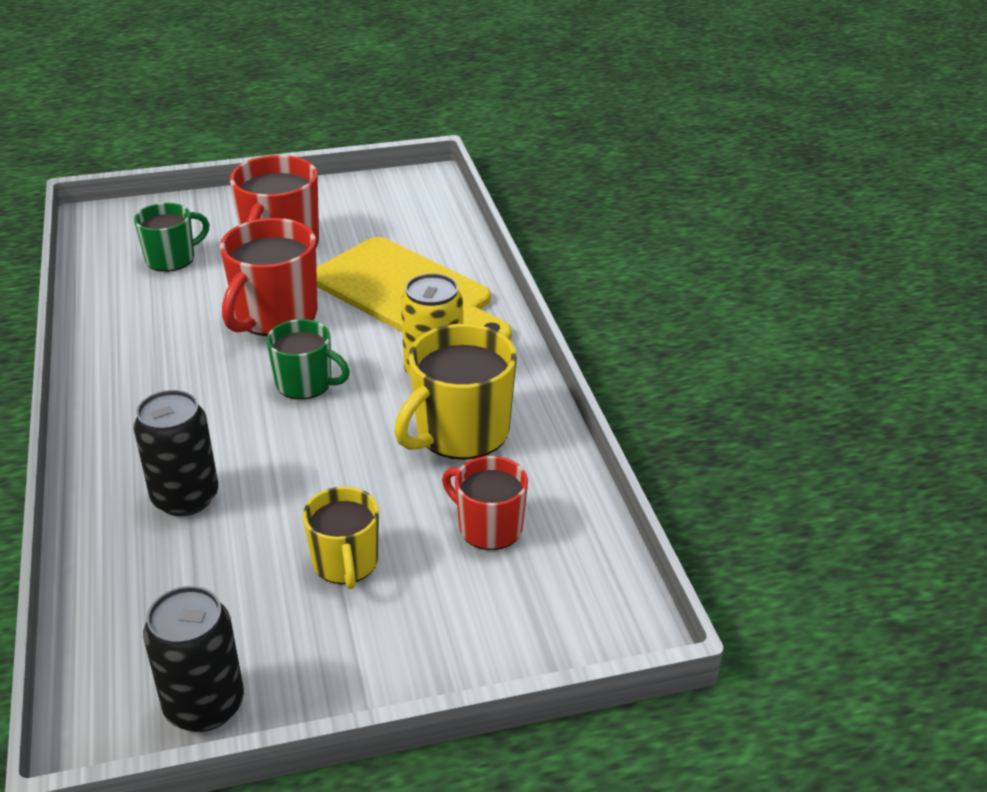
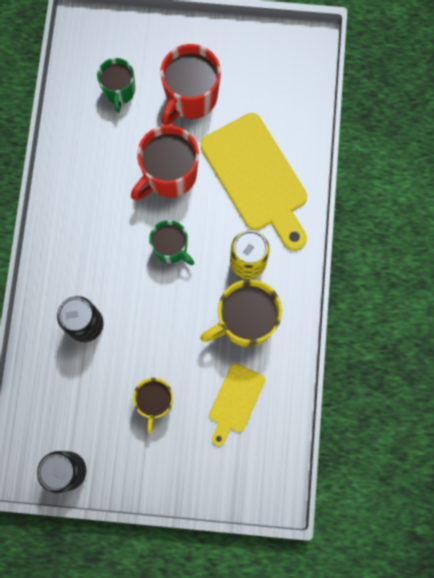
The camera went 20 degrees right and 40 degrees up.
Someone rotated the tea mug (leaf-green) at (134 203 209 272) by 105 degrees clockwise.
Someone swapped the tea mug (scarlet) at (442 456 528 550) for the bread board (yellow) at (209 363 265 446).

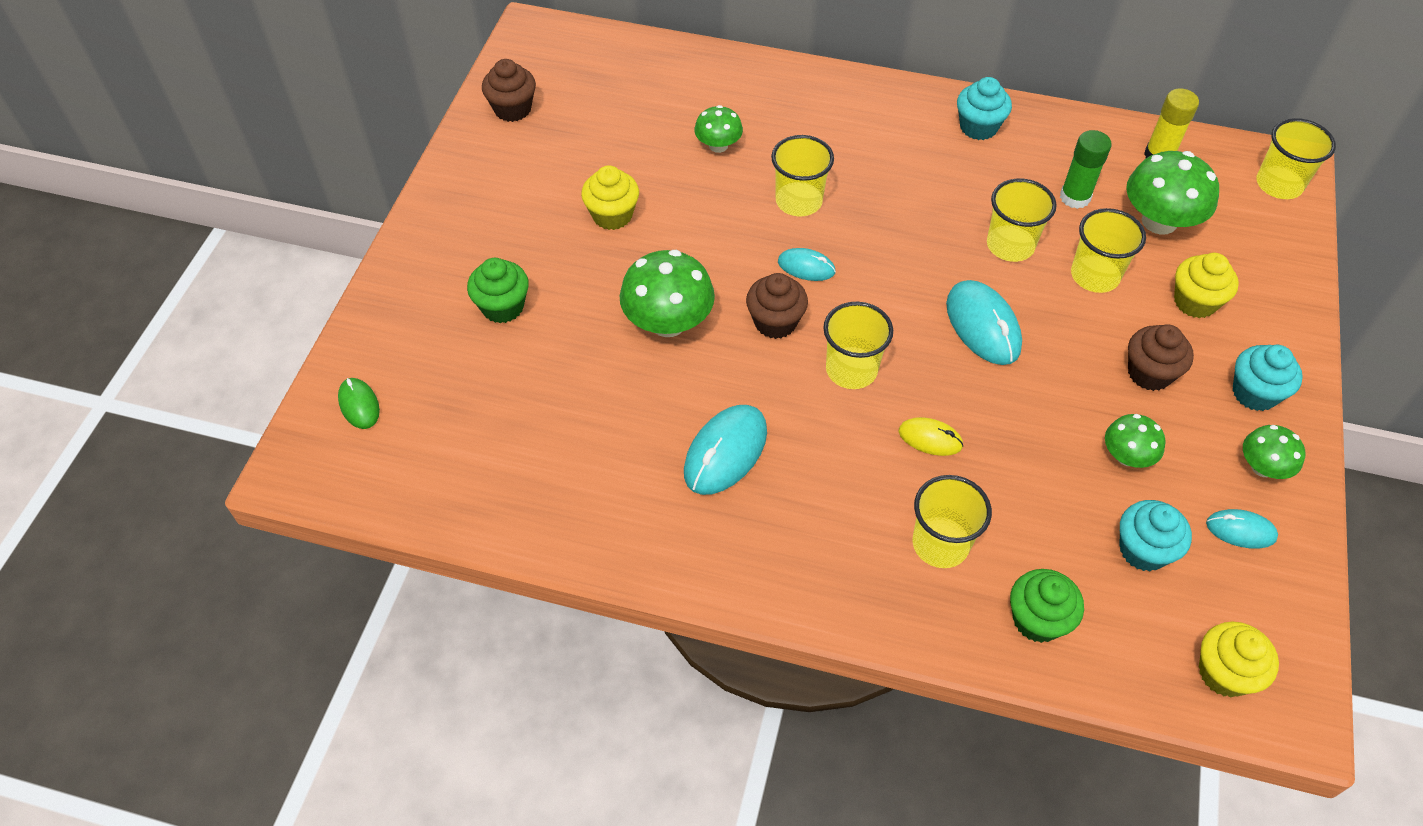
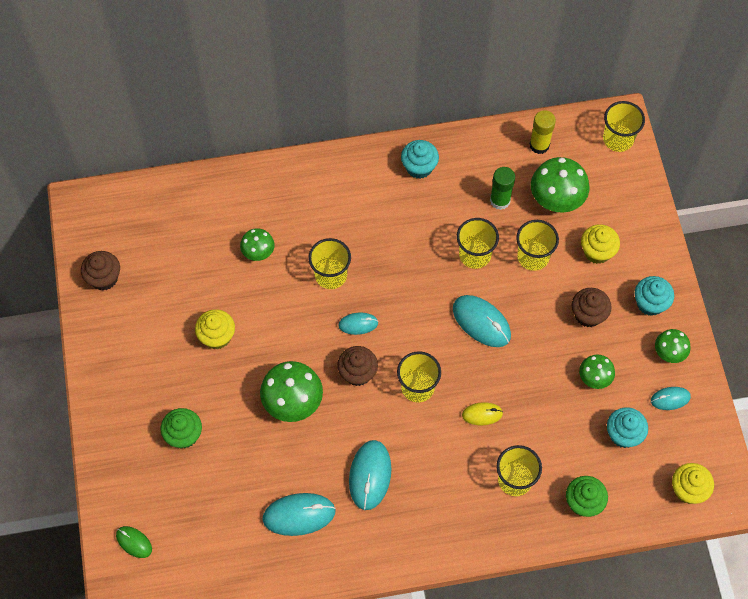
The camera went 25 degrees left and 10 degrees up.
Someone put down the mouse (teal) at (263 493 336 536).

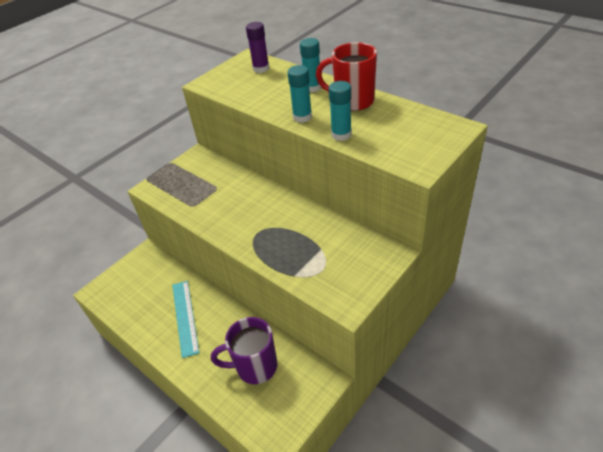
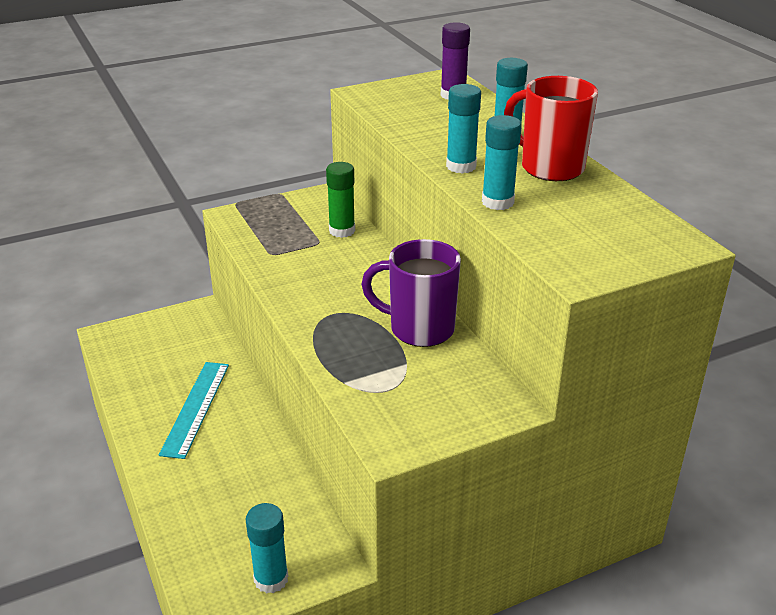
The camera went 20 degrees right and 10 degrees down.
Someone carried the tea mug (royal purple) from (211 317 277 384) to (361 239 461 347).
Someone put down the glue (leaf-green) at (326 162 355 238).
Someone put down the glue (teal) at (245 503 288 593).

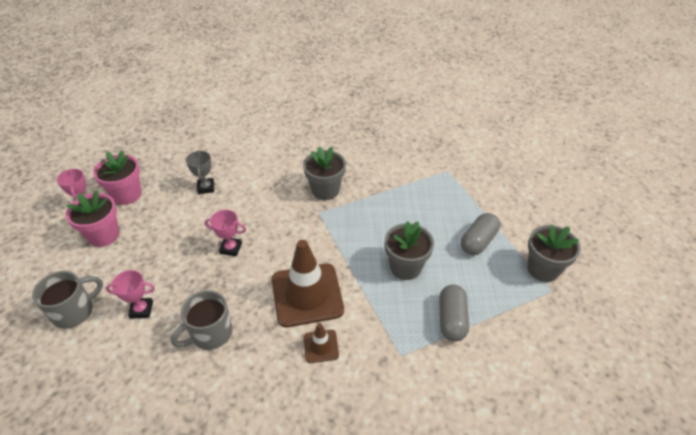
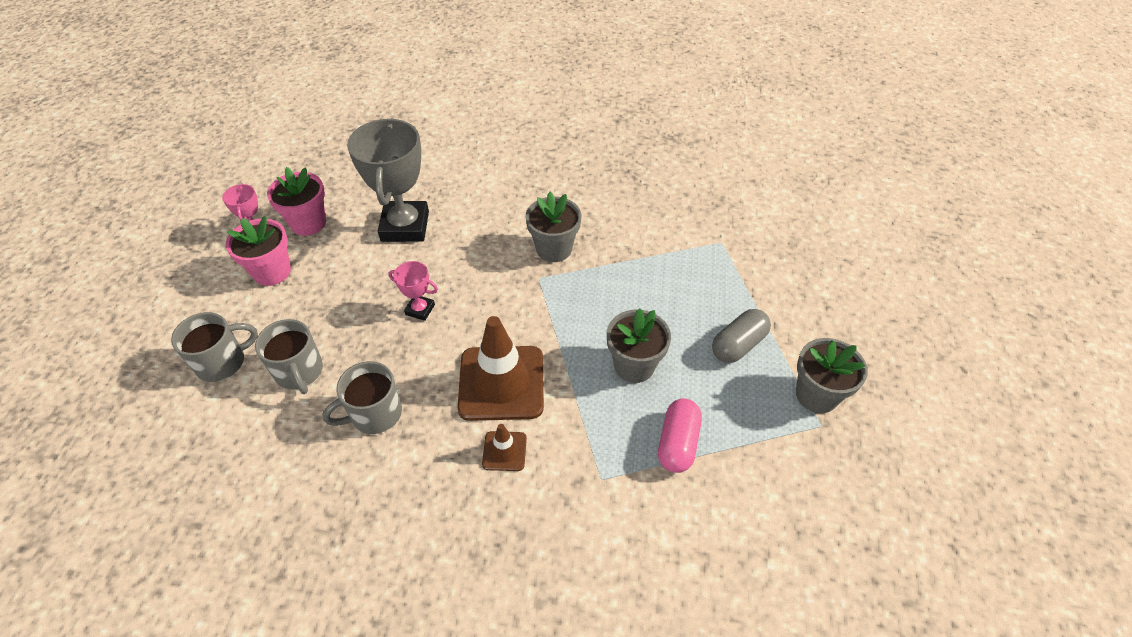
The camera went 10 degrees right and 5 degrees up.
Someone scaled the prize cup (grey) at (186 150 214 194) by 2.14.
Someone swapped the prize cup (pink) at (106 270 155 319) for the tea mug (grey) at (255 319 323 394).
Someone repainted the capsule (grey) at (439 285 469 341), which became the capsule (pink) at (658 398 702 473).

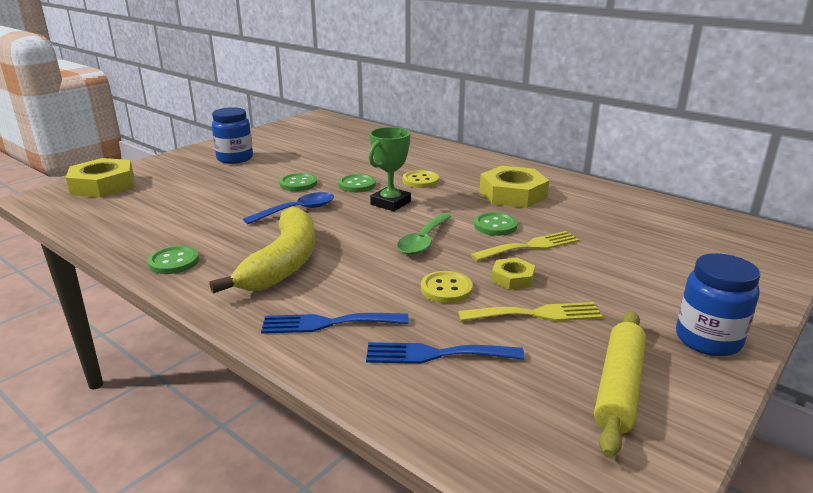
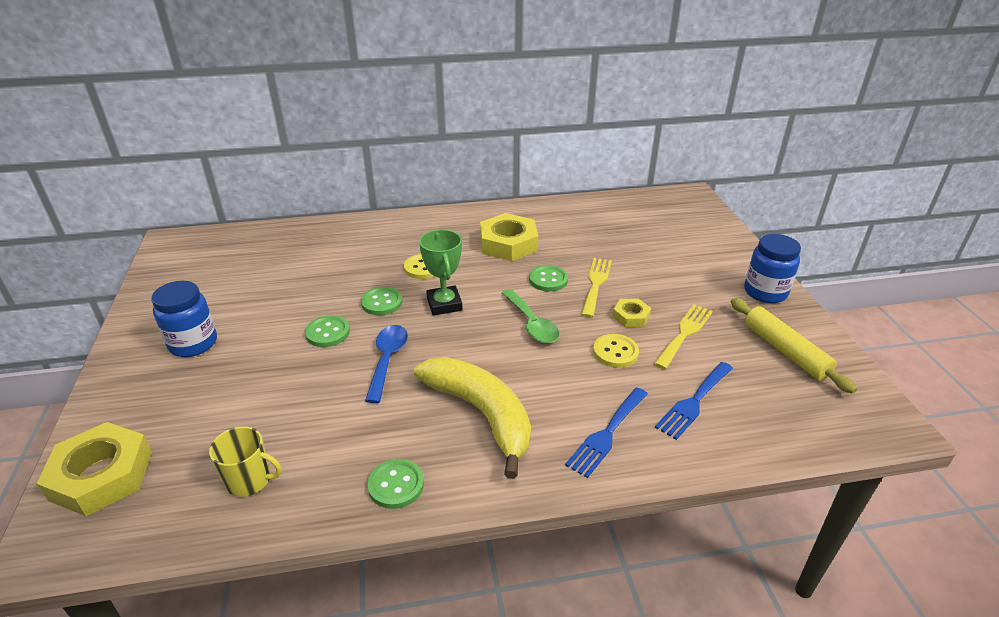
The camera went 50 degrees left and 10 degrees up.
Someone put down the tea mug (yellow) at (209 426 282 497).

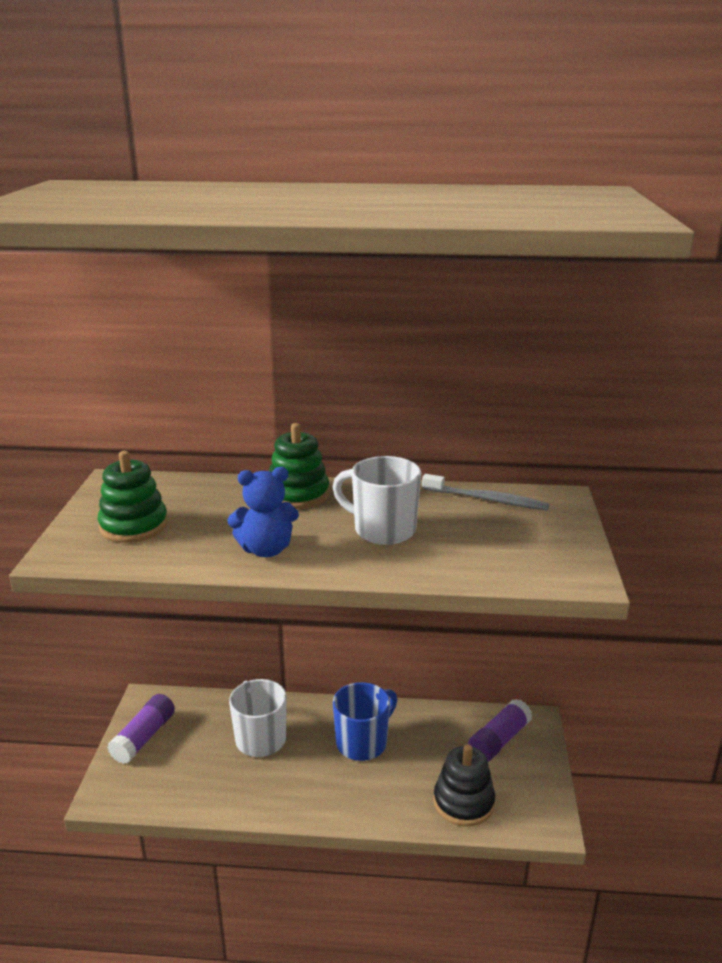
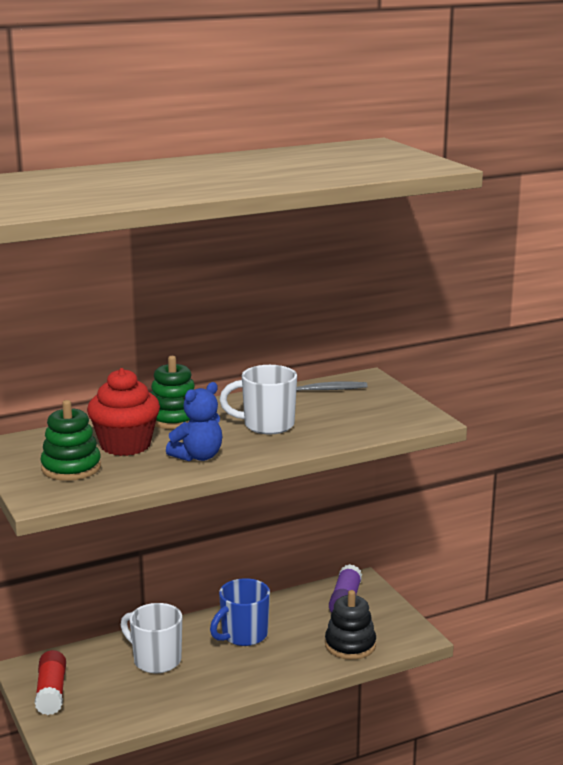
The camera went 30 degrees left and 5 degrees down.
Someone rotated the tea mug (blue) at (333 682 397 761) by 150 degrees counterclockwise.
Someone repainted the glue (royal purple) at (107 694 175 764), which became the glue (scarlet) at (34 650 66 715).
Someone put down the muffin (scarlet) at (87 368 160 456).

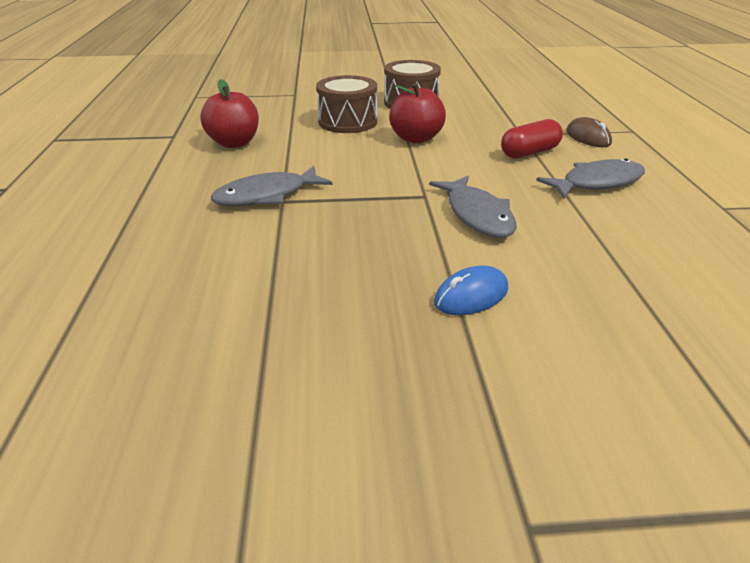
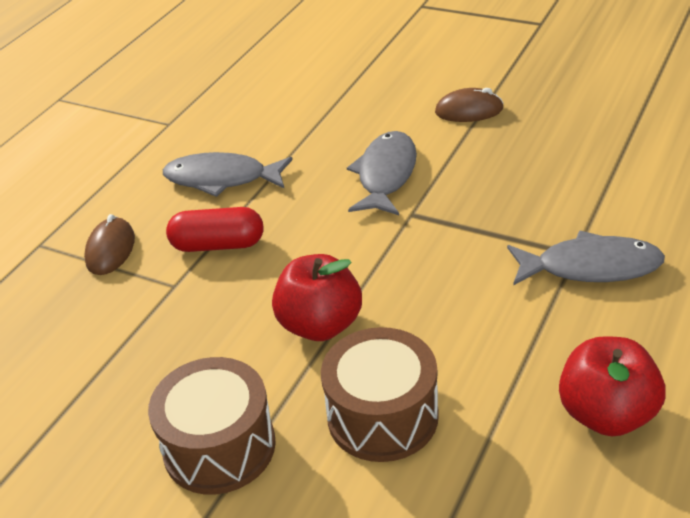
The camera went 145 degrees left and 5 degrees up.
Someone repainted the mouse (blue) at (434 266 508 315), which became the mouse (russet) at (435 88 504 122).

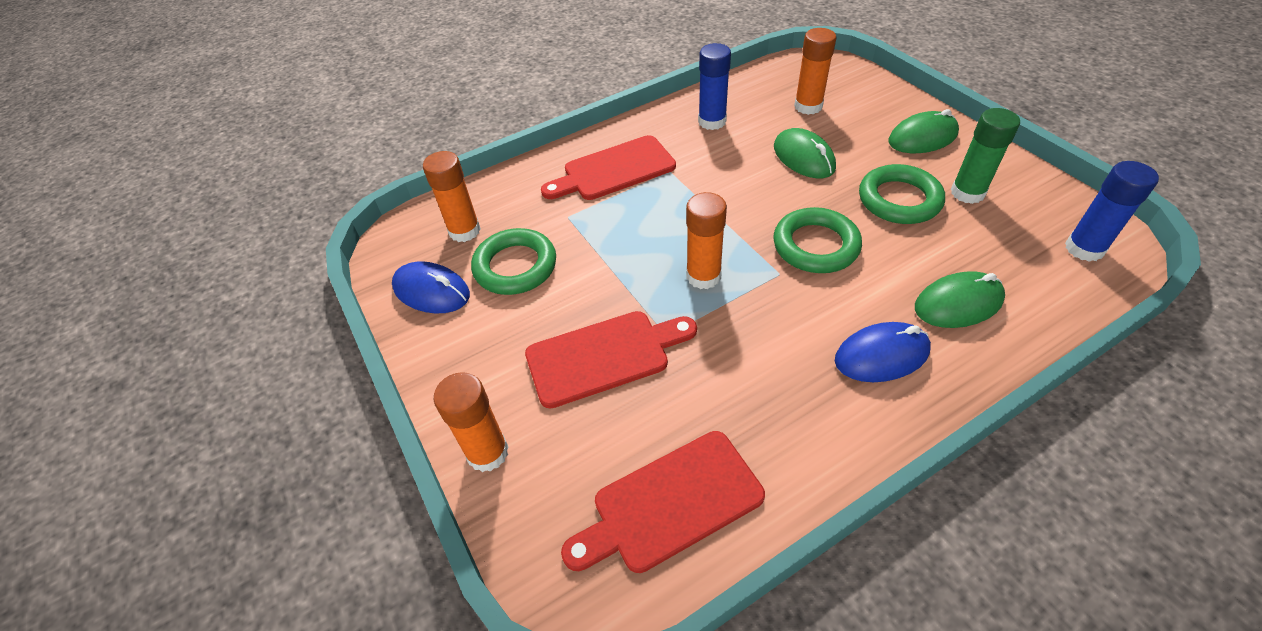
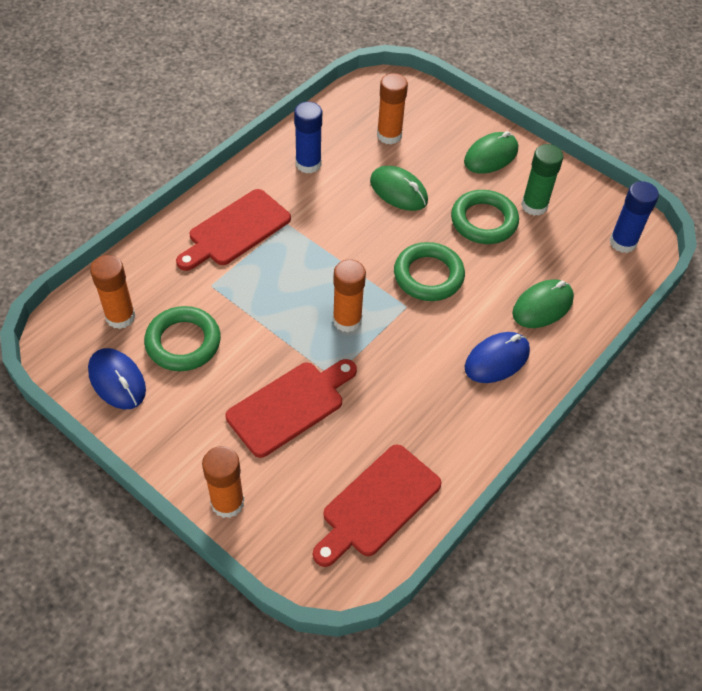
The camera went 25 degrees left and 5 degrees up.
Someone rotated the mouse (blue) at (392 261 470 314) by 45 degrees clockwise.

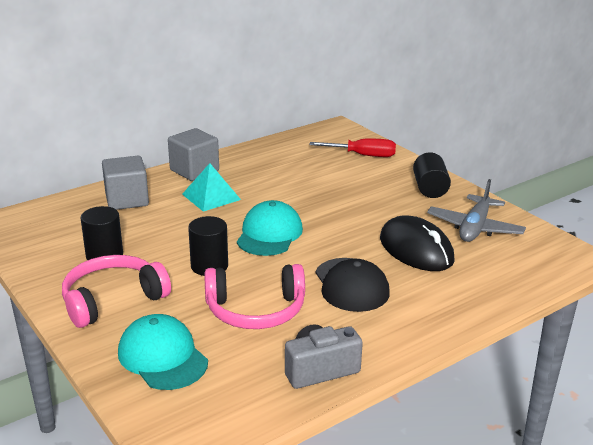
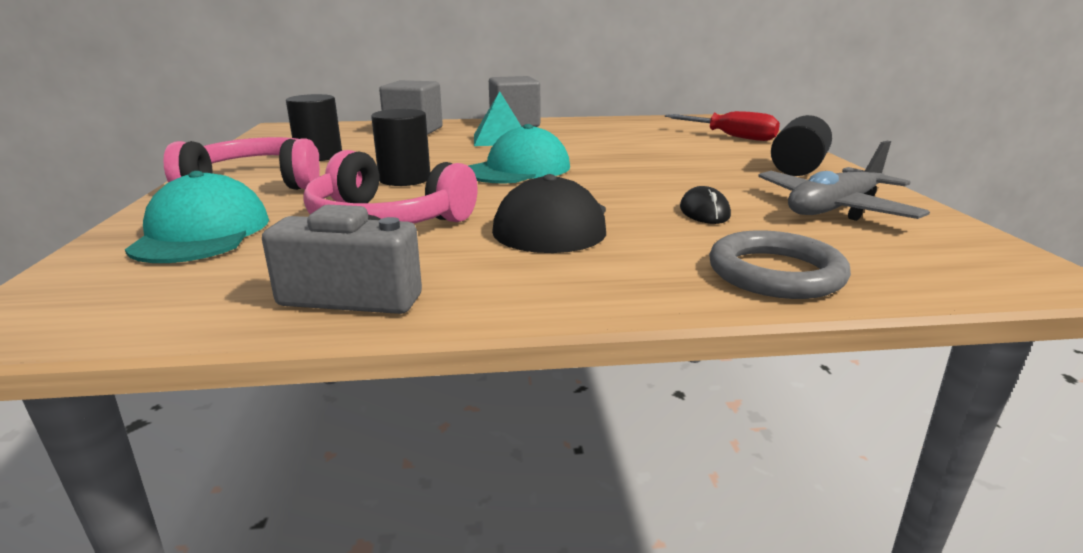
The camera went 30 degrees right and 5 degrees down.
Someone scaled the mouse (jet-black) at (380 216 455 271) by 0.48.
Someone put down the torus (grey) at (709 230 851 299).

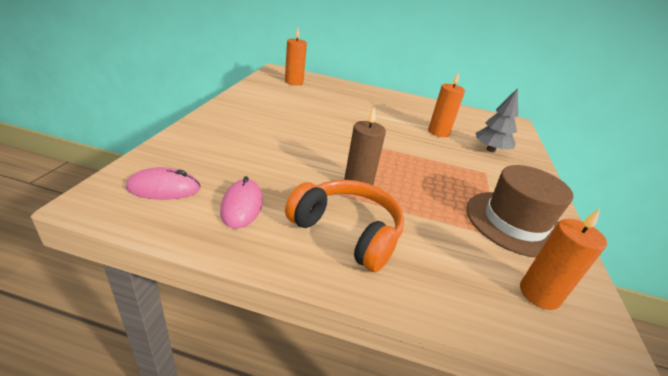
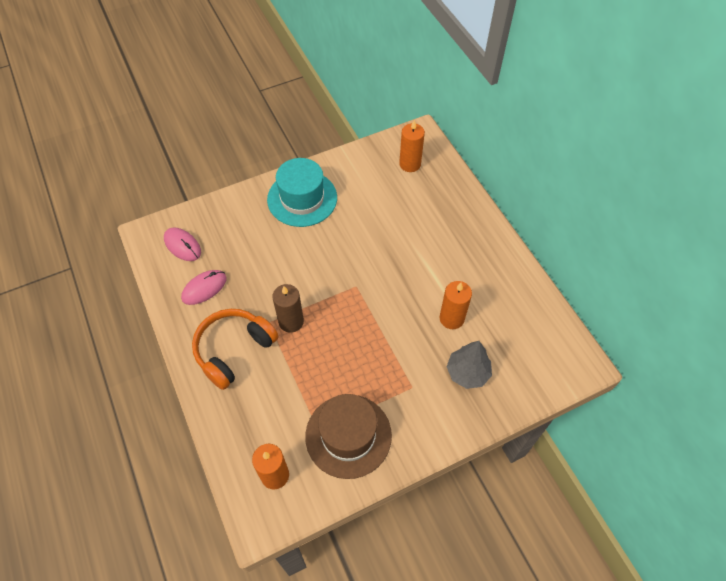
The camera went 55 degrees right and 25 degrees up.
Someone rotated the headset (bright orange) at (285 180 404 272) by 135 degrees counterclockwise.
Someone put down the top hat (teal) at (267 158 337 227).

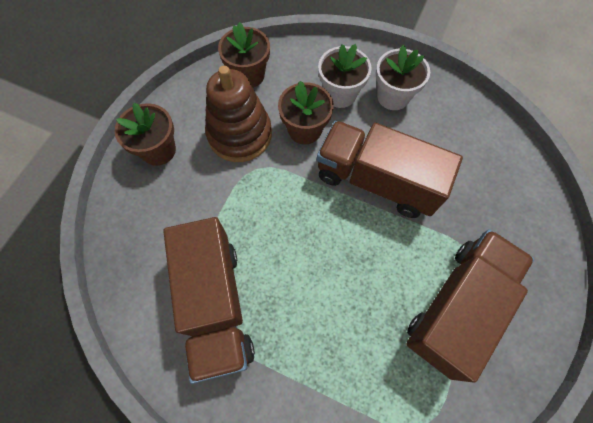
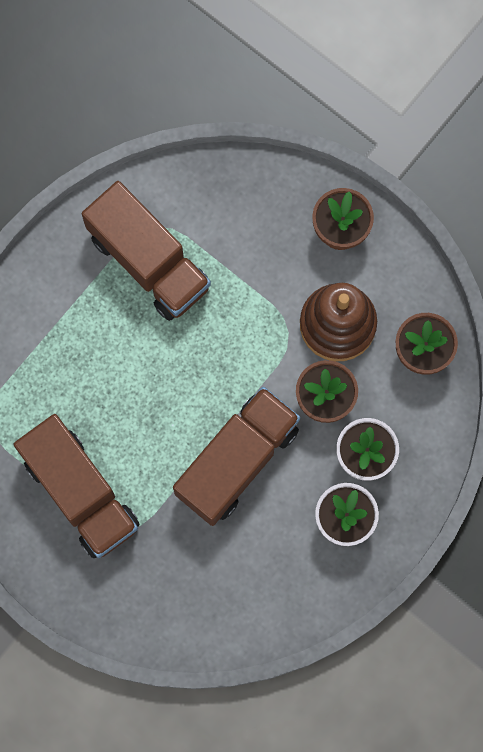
The camera went 105 degrees right and 10 degrees up.
Someone rotated the toy truck (russet) at (163 217 255 384) by 135 degrees counterclockwise.

